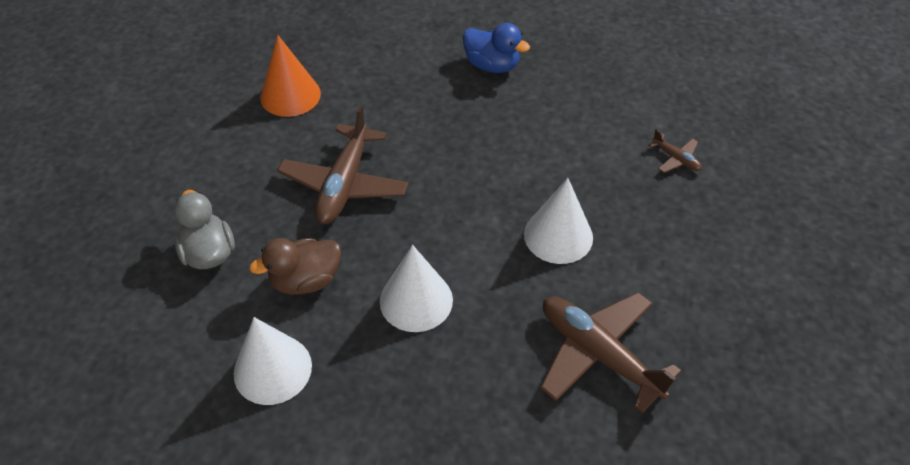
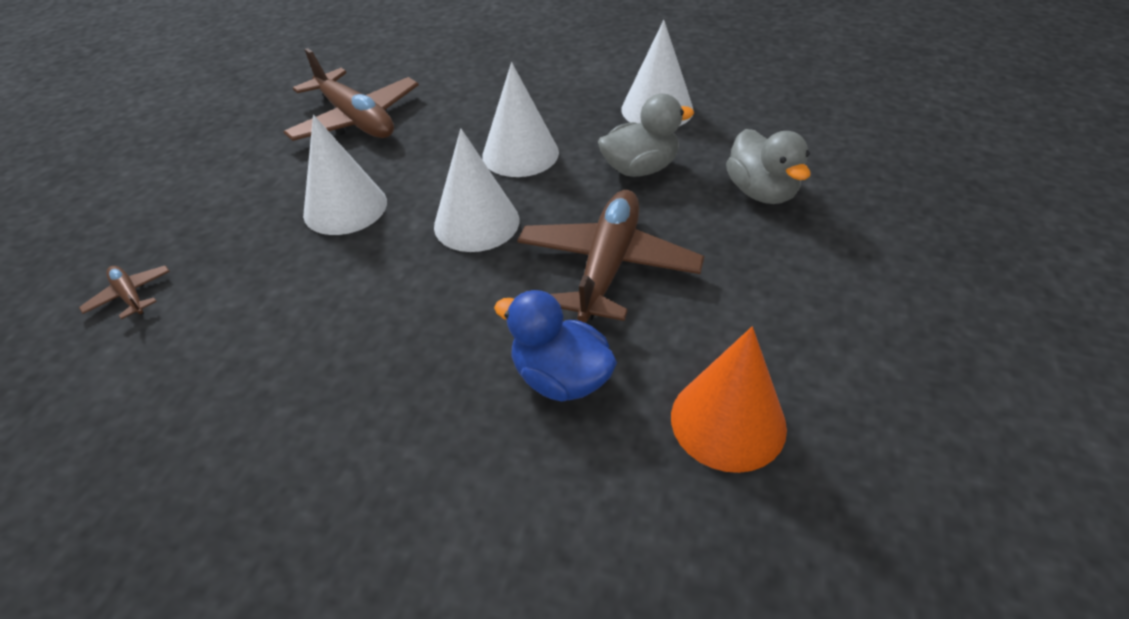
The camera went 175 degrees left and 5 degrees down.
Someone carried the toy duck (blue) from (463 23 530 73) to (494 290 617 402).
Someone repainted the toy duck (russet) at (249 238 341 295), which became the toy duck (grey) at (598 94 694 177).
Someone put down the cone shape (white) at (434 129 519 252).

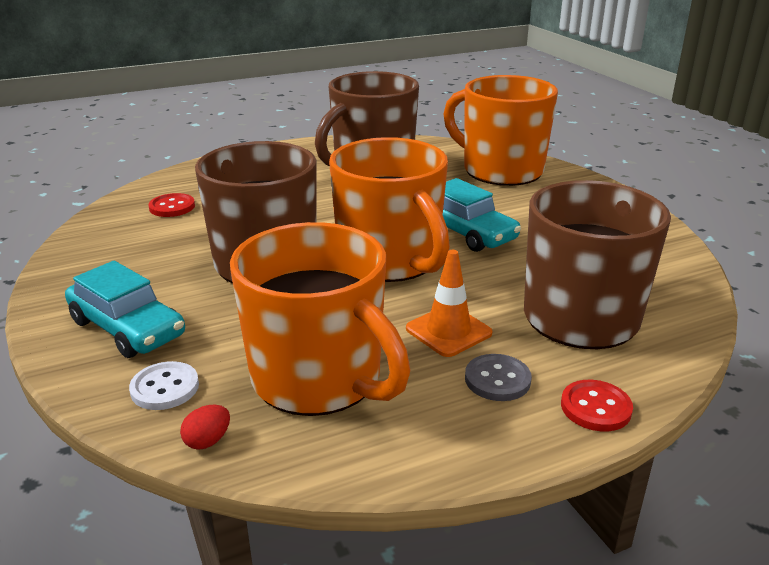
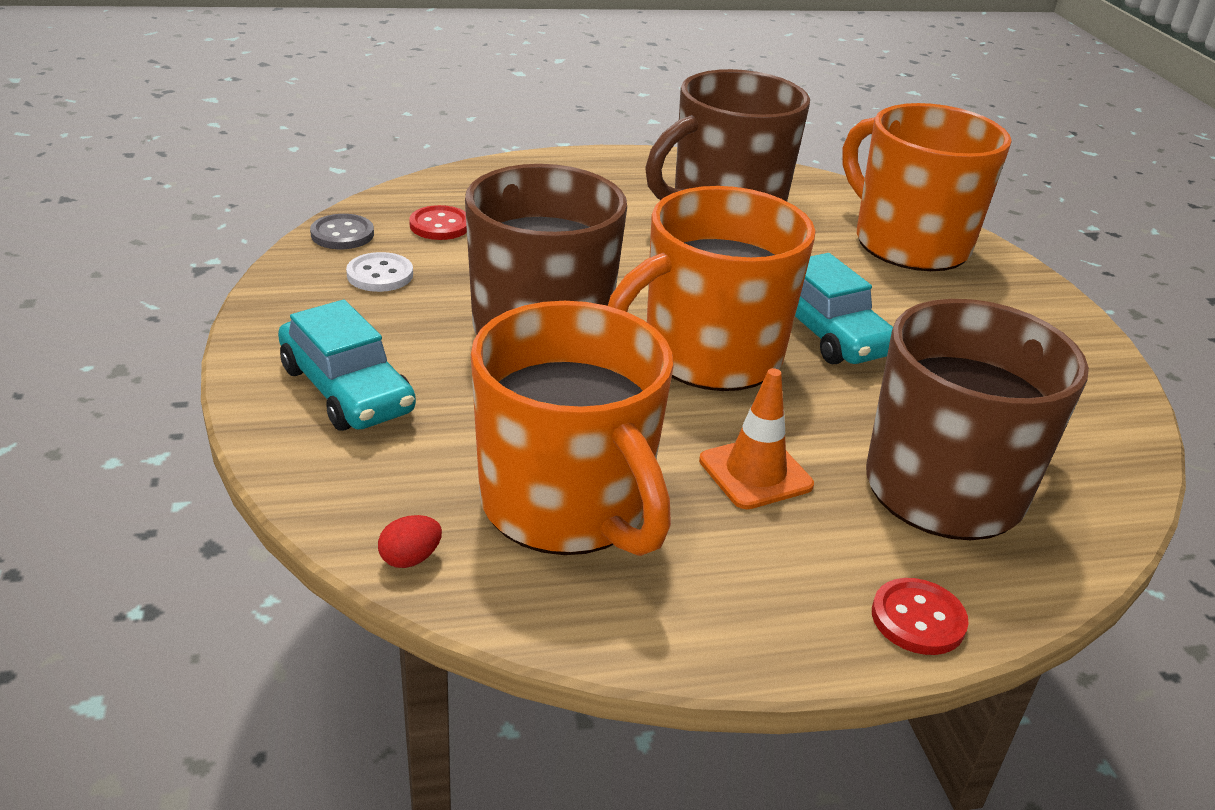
The camera went 10 degrees right and 5 degrees up.
Someone rotated the tea mug (bright orange) at (329 137 450 282) by 75 degrees clockwise.
Someone carried the shirt button (grey) from (465 354 532 401) to (310 214 374 249).
Someone carried the shirt button (white) from (129 361 199 410) to (346 252 413 292).

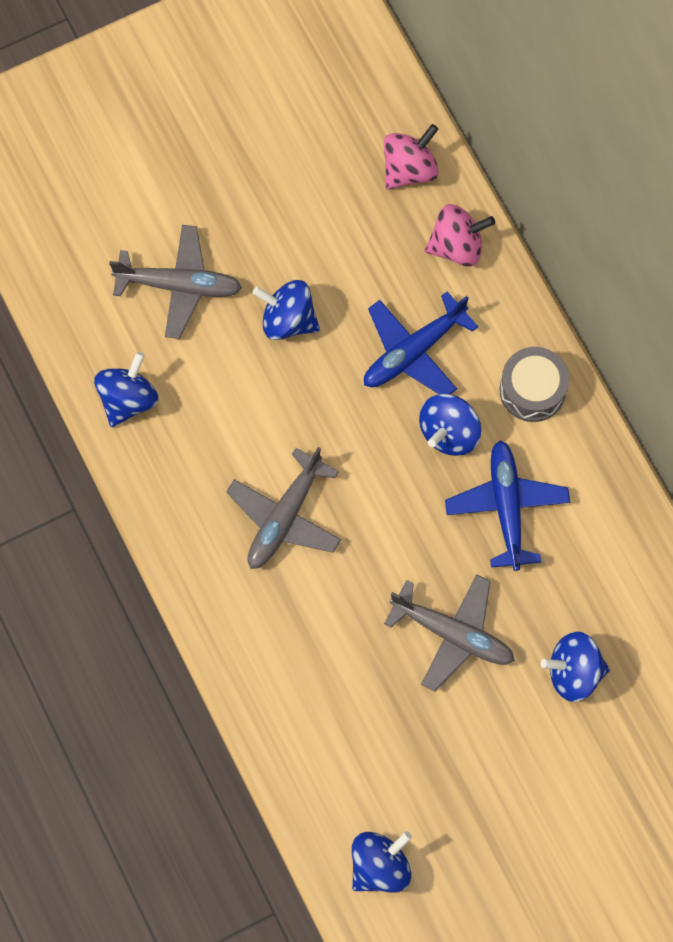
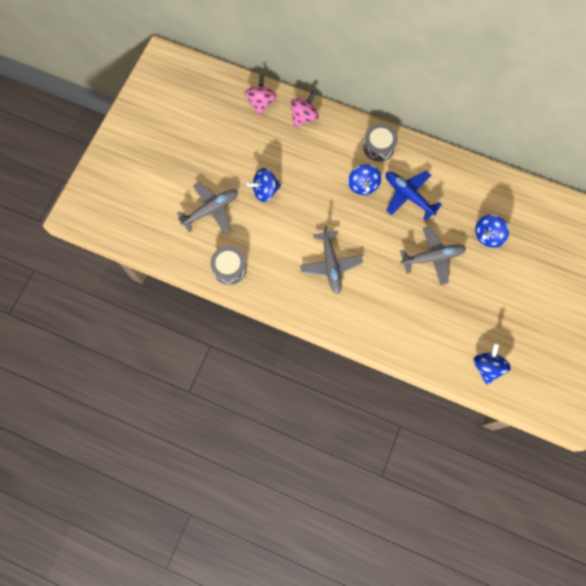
The camera went 40 degrees left and 0 degrees up.
Someone took away the plane (blue) at (364 291 478 394).
Someone swapped the whirligig (blue) at (94 352 158 427) for the drum (grey) at (210 246 247 285).

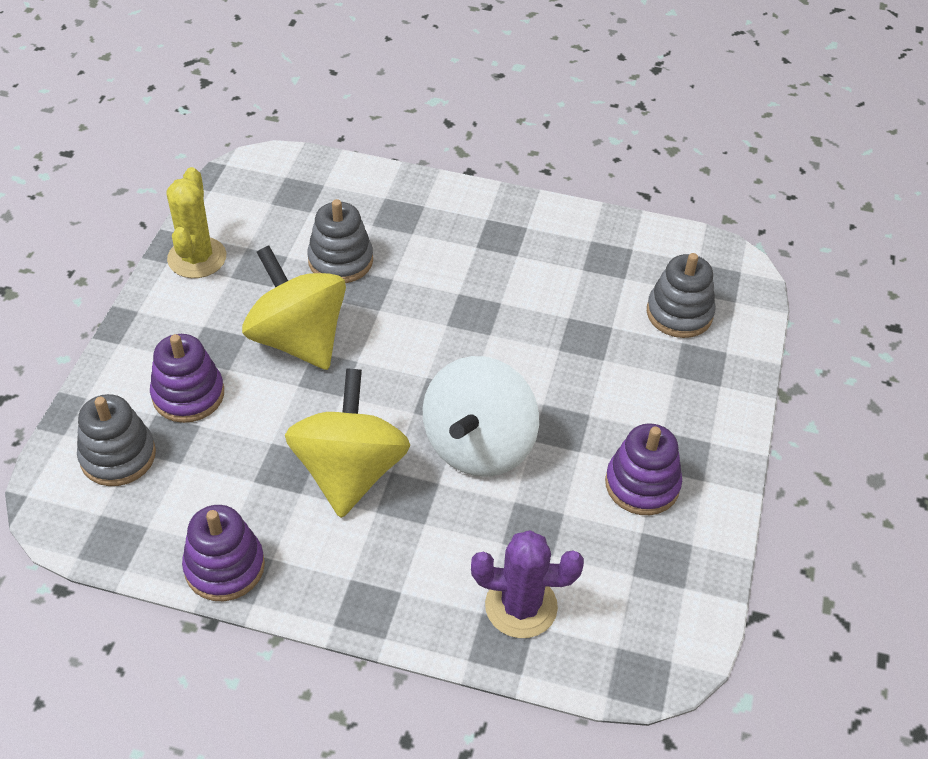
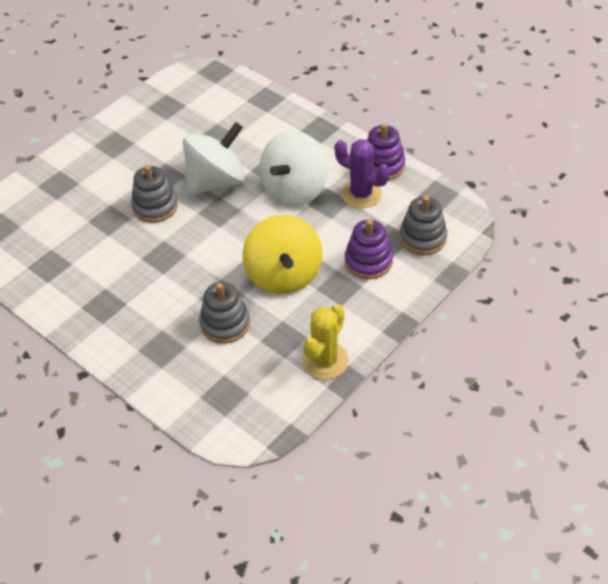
The camera went 150 degrees left and 0 degrees up.
Someone carried the stacking toy (grey) from (647 253 716 338) to (131 165 178 223).
Someone repainted the whirligig (yellow) at (285 368 410 518), which became the whirligig (white) at (260 131 328 206).
Someone took away the stacking toy (royal purple) at (605 423 682 515).
Someone carried the cactus (royal purple) from (471 530 584 638) to (334 139 390 208).

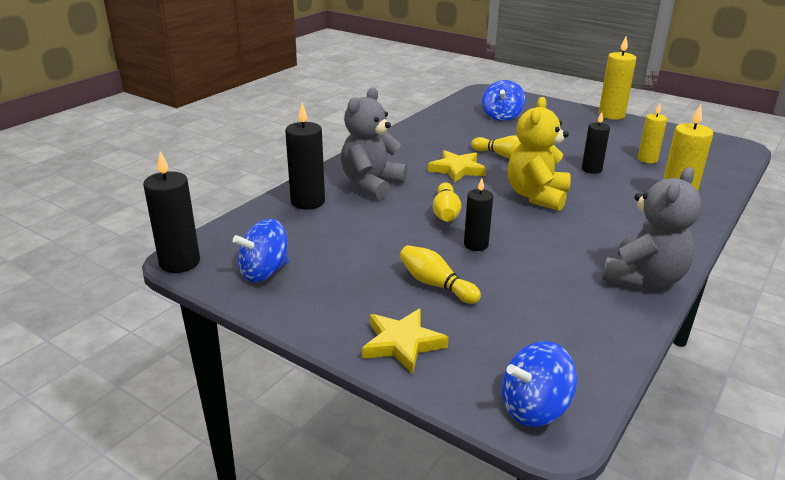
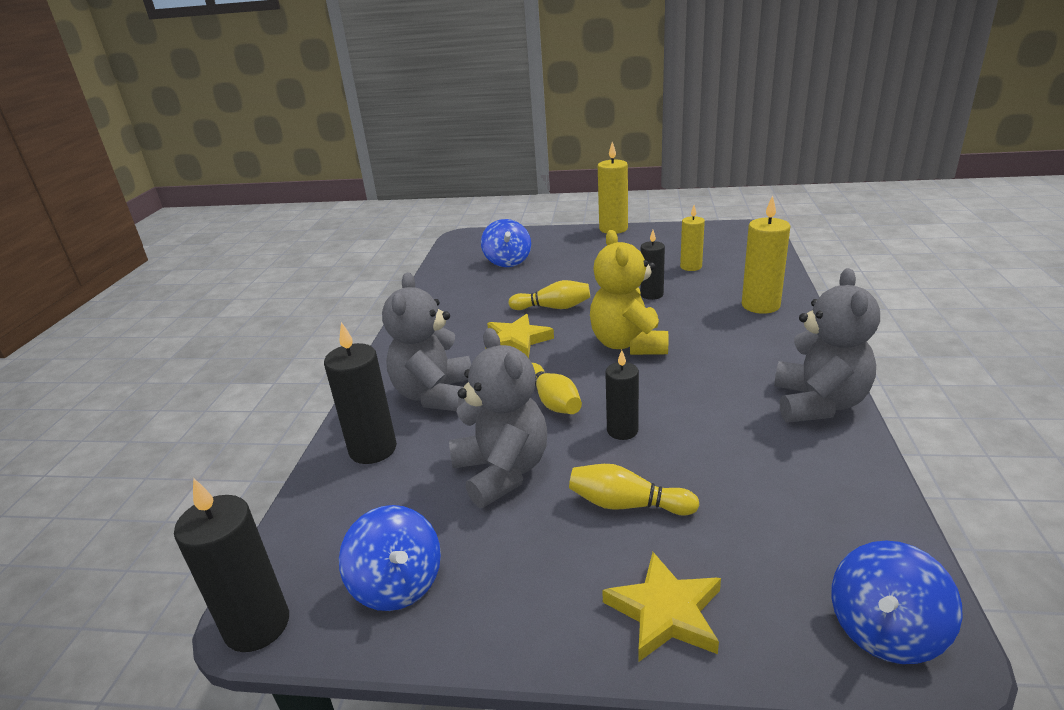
The camera went 25 degrees left and 0 degrees up.
Someone rotated the whirligig (blue) at (233 219 289 282) by 60 degrees counterclockwise.
Someone put down the teddy (grey) at (449 328 547 508).

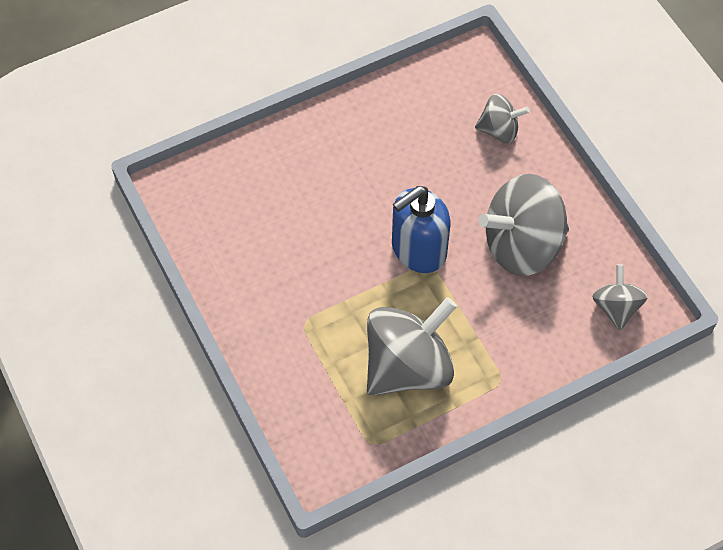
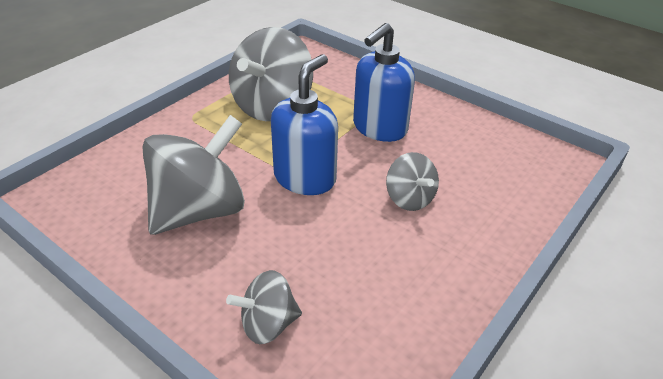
The camera went 155 degrees right and 20 degrees down.
Someone carried the whirligig (grey) from (592 264 648 331) to (386 152 439 211).
Someone put down the soap dispenser (blue) at (353 23 415 142).

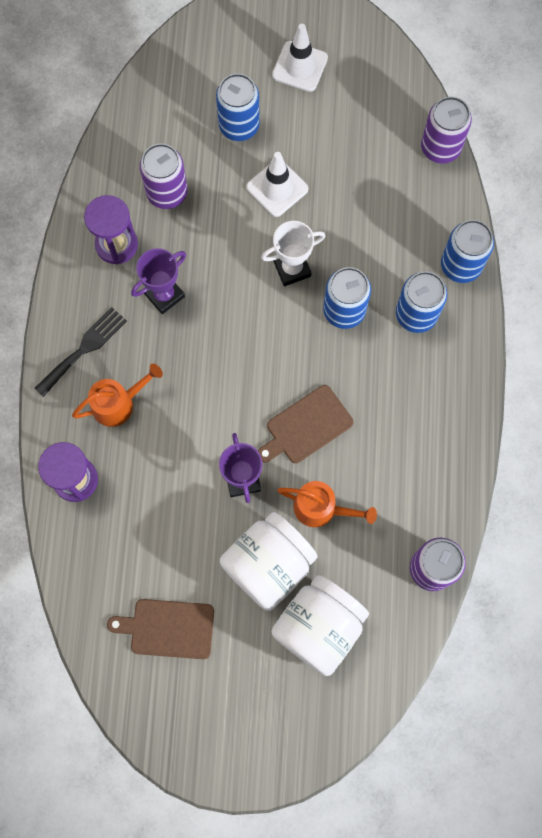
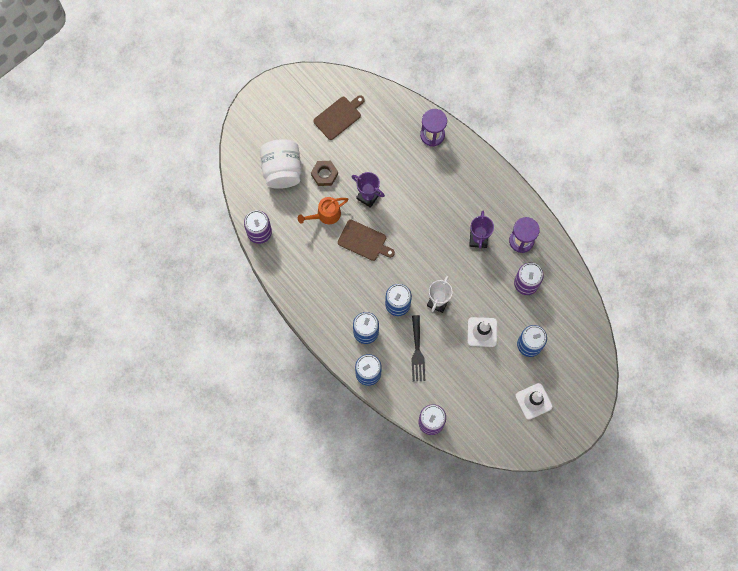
The camera went 135 degrees right and 0 degrees up.
Someone carried the fork (jet-black) from (34 307 127 397) to (411 315 425 381).
Someone took away the watering can (bright orange) at (72 364 163 427).
Someone rotated the bread board (russet) at (258 385 353 463) by 105 degrees clockwise.
Someone swapped the jar (white) at (220 512 318 611) for the hex nut (russet) at (311 161 338 186).

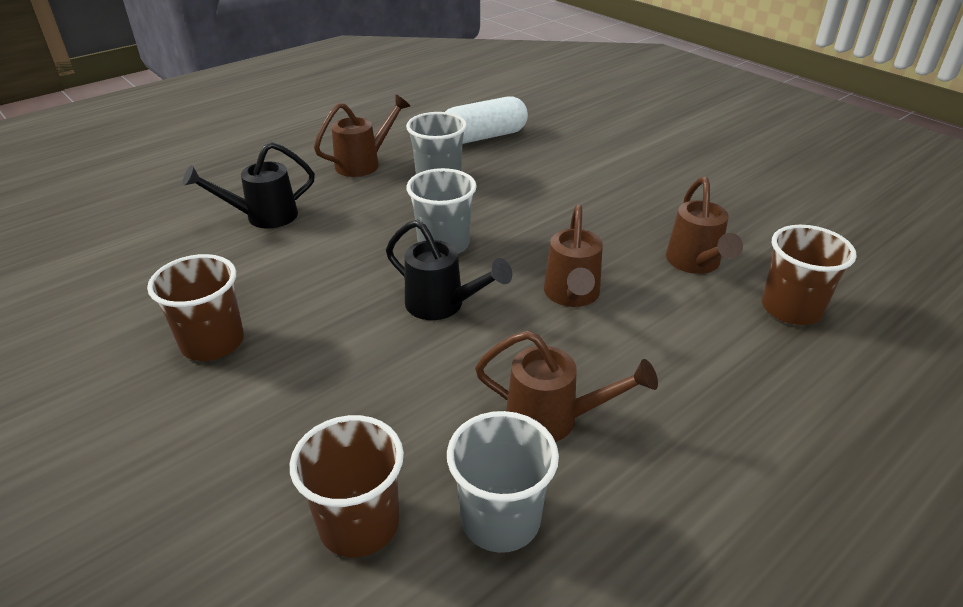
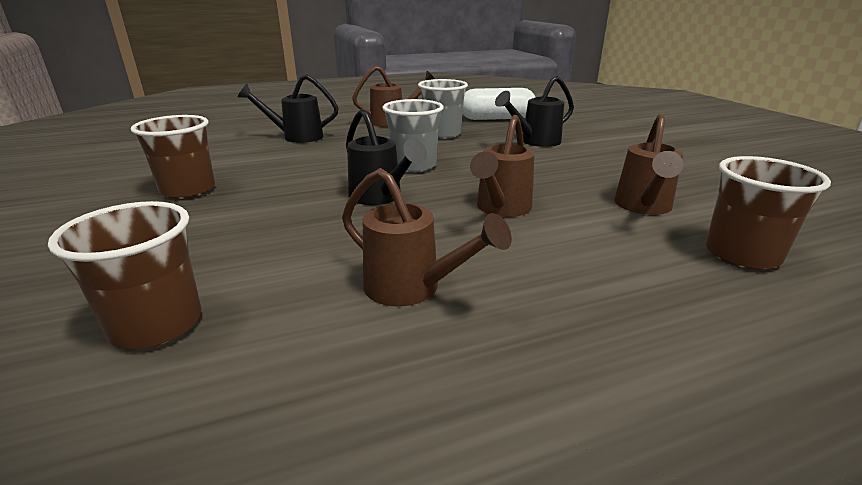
The camera went 20 degrees right and 10 degrees down.
Someone took away the cup (grey) at (447 411 559 553).
Someone put down the watering can (jet-black) at (495 76 574 147).

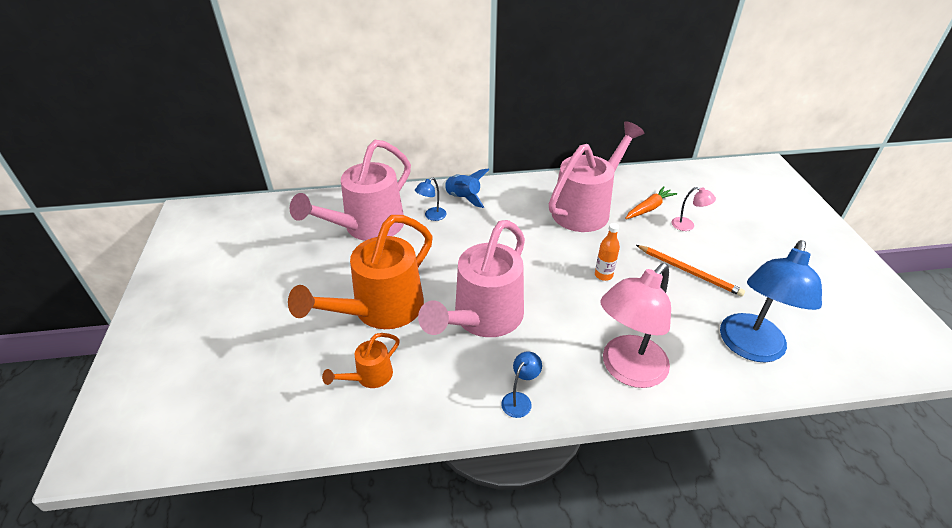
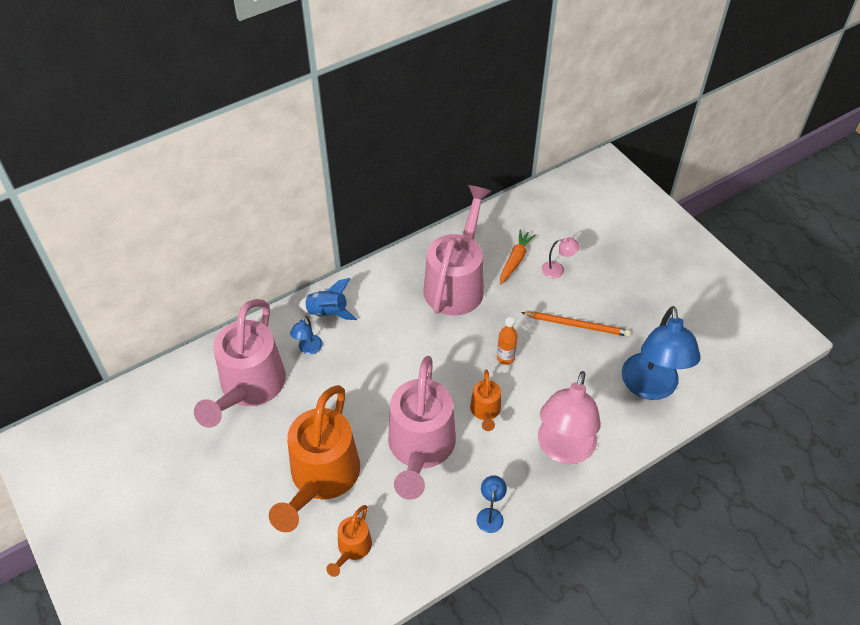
The camera went 25 degrees left and 10 degrees up.
Someone put down the watering can (bright orange) at (470 369 501 431).

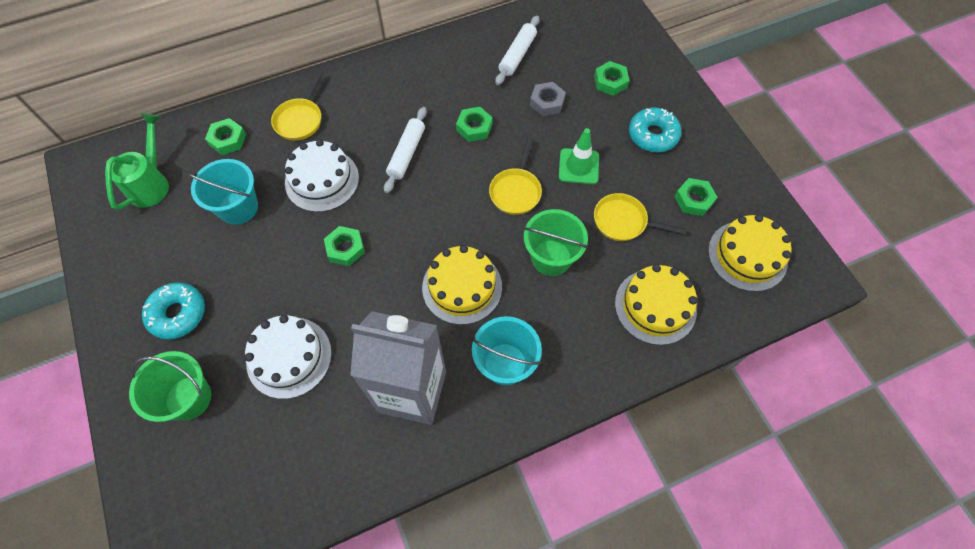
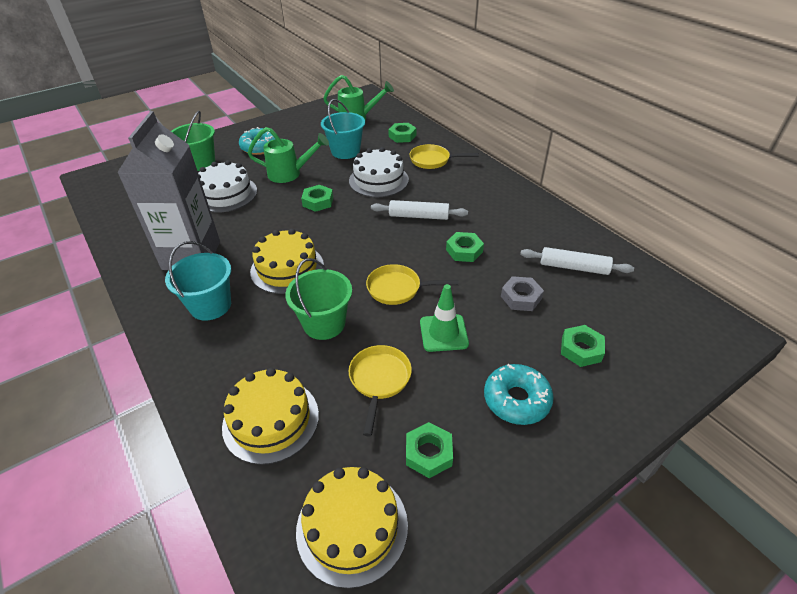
The camera went 80 degrees right and 20 degrees down.
Someone put down the watering can (leaf-green) at (248 127 329 183).

